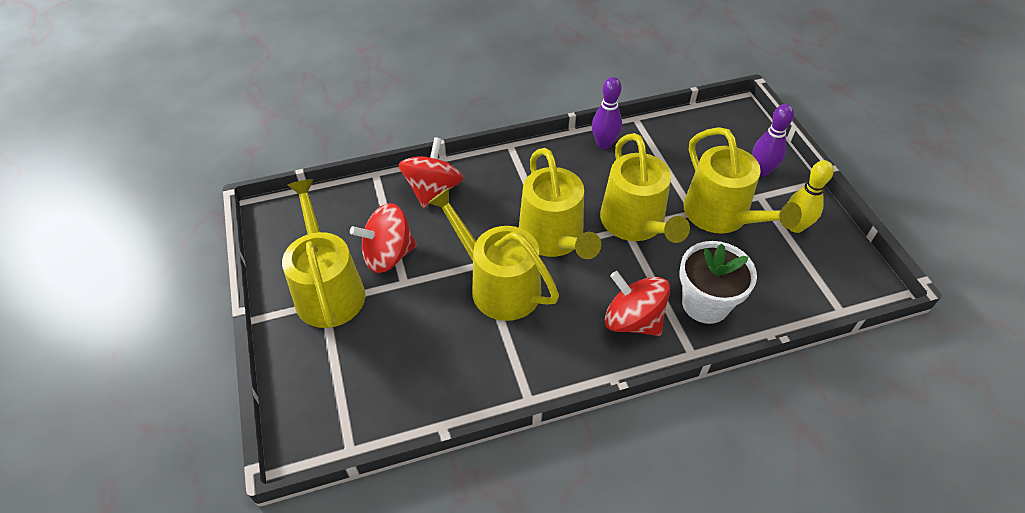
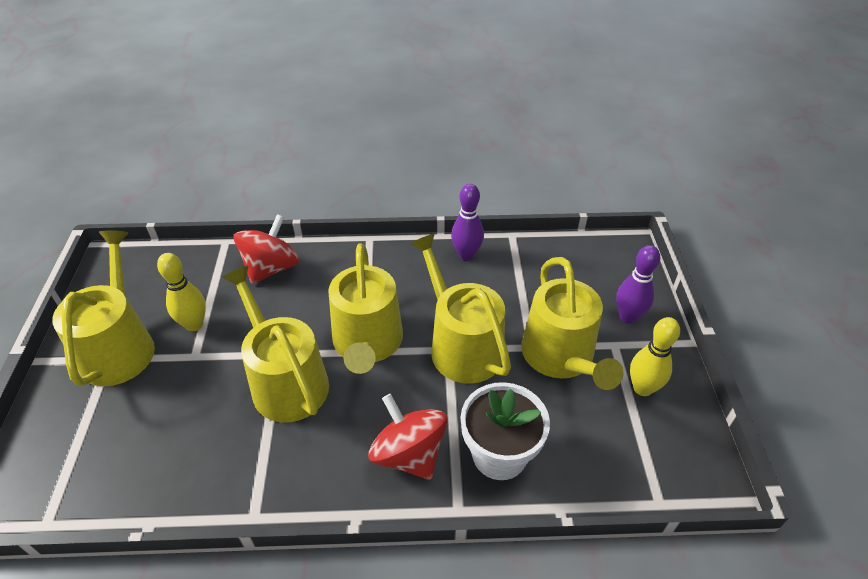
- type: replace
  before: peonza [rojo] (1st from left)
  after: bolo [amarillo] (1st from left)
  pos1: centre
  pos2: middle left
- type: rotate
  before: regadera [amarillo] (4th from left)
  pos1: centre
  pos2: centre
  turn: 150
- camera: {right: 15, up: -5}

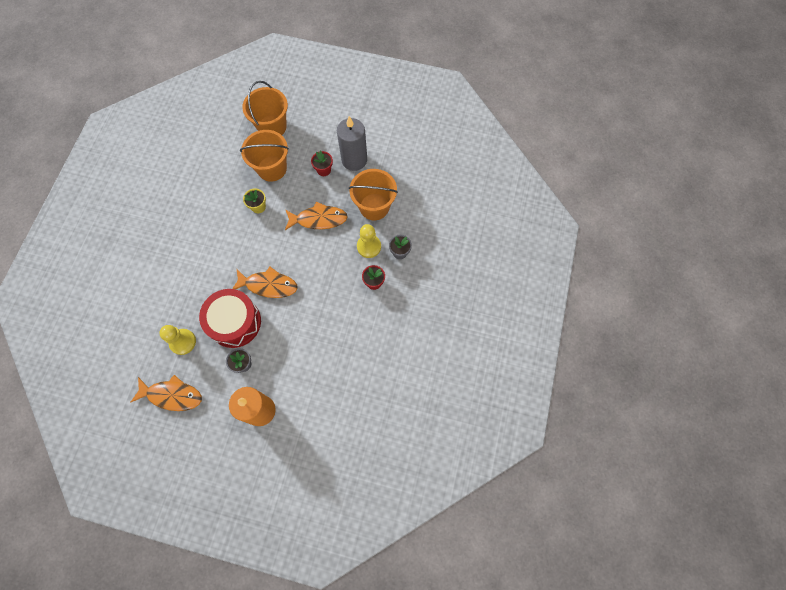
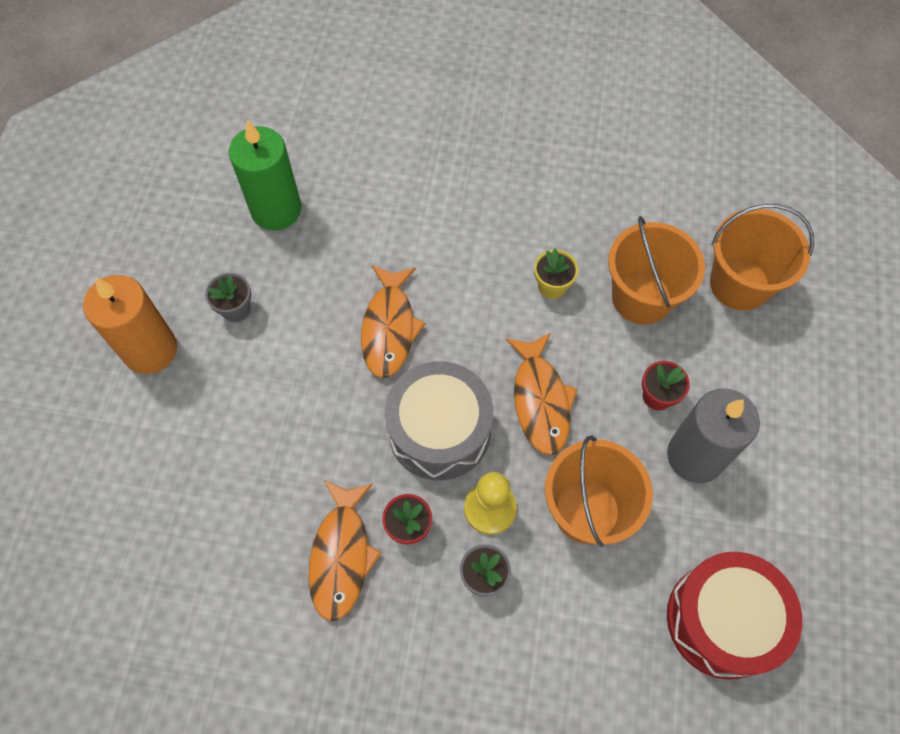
- type: replace
  before: peón [amarillo] (1st from left)
  after: vela [verde]
  pos1: middle left
  pos2: top left
- type: move
  before: pez [naranja] (1st from left)
  pos1: middle left
  pos2: bottom centre
- type: insert
  after: tambor [gris]
  pos2: centre
- type: move
  before: tambor [rojo]
  pos1: middle left
  pos2: bottom right
- camera: {right: 85, up: -5}

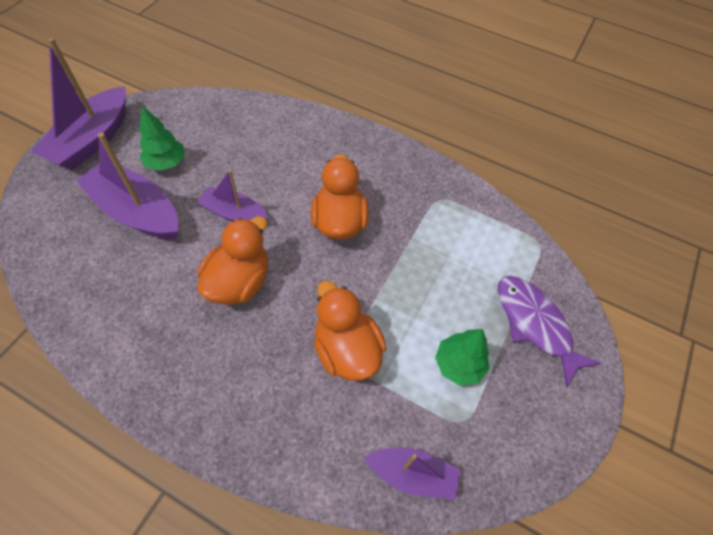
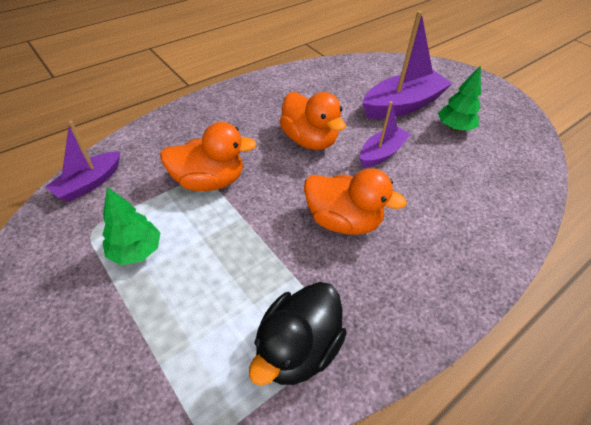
- type: insert
  after: pato [negro]
  pos2: bottom centre
- type: delete
  before: barco [morado] (1st from left)
  pos1: top left
- type: delete
  before: pez [morado]
  pos1: middle right
- camera: {right: 115, up: -10}

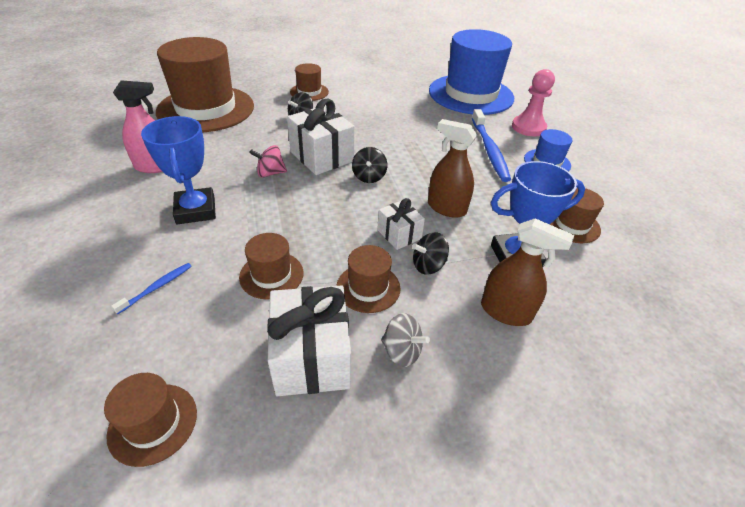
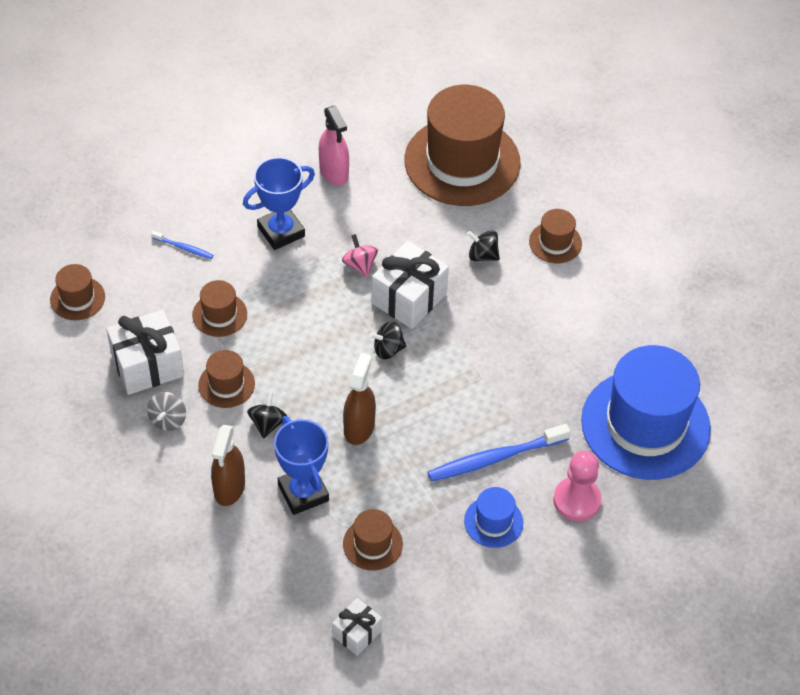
- type: rotate
  before: peonza [negro] (3rd from left in the first image)
  pos1: centre
  pos2: centre
  turn: 45
- type: move
  before: regalo [blanco] (3rd from left in the first image)
  after: regalo [blanco] (2nd from left)
  pos1: centre
  pos2: bottom centre
- camera: {right: 75, up: 10}

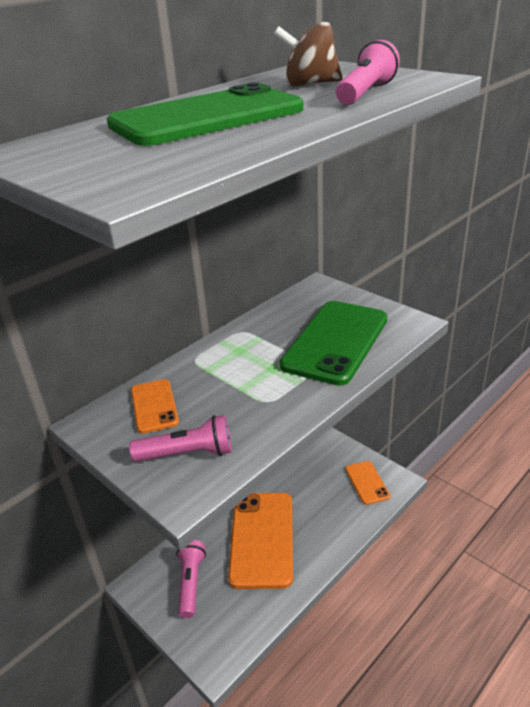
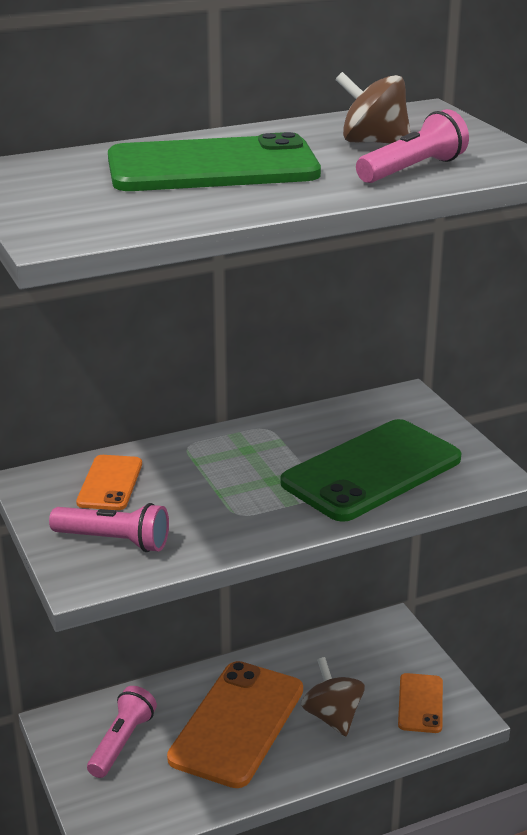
- type: insert
  after: peonza [marrón] (1st from left)
  pos2: bottom centre
- camera: {right: 20, up: -5}

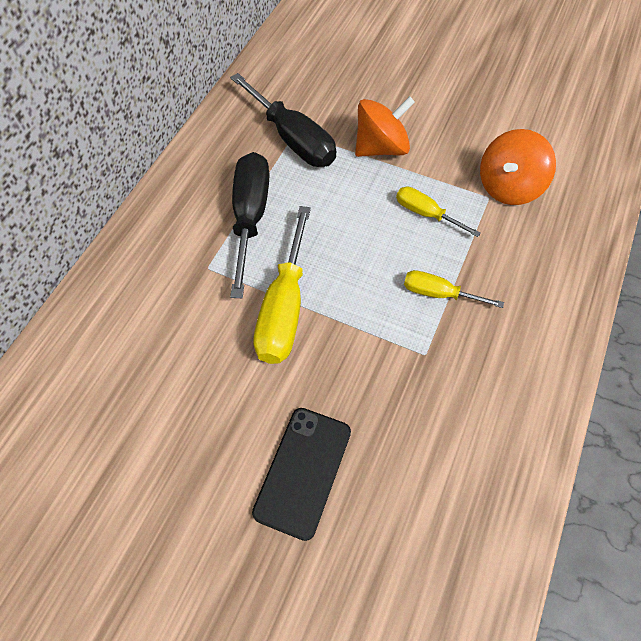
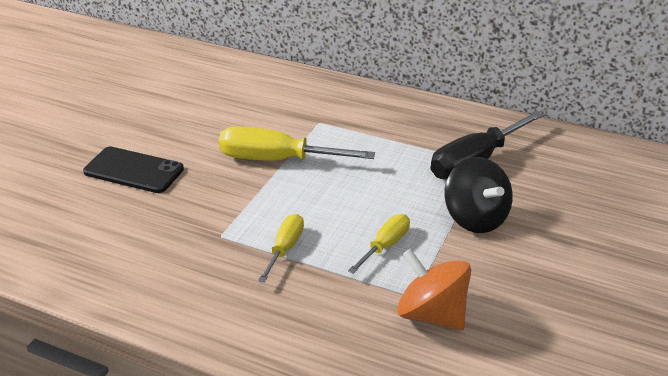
- type: recolor
  before: peonza [naranja] (1st from left)
  after: peonza [negro]
  pos1: top centre
  pos2: middle right
- type: delete
  before: destornillador [negro] (1st from left)
  pos1: centre
- camera: {right: 90, up: -25}

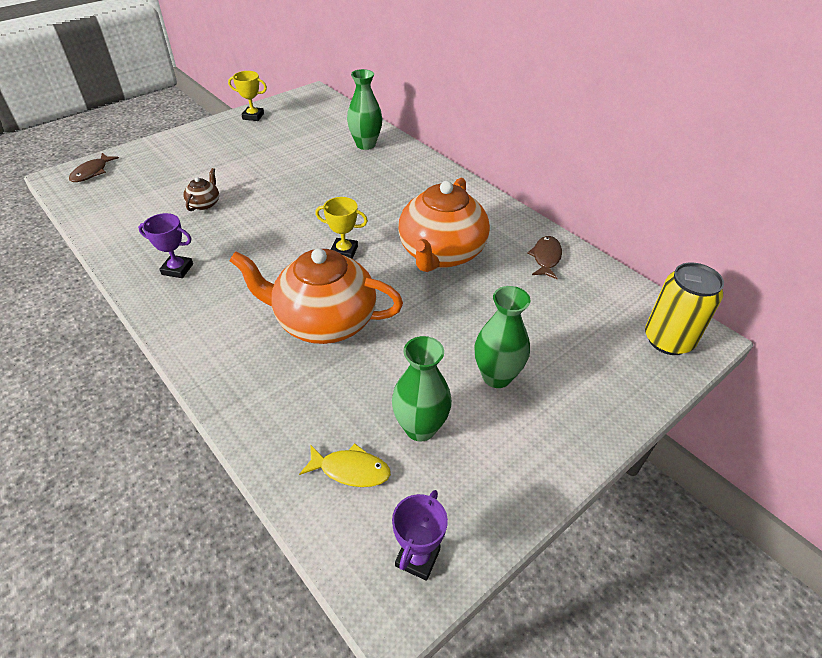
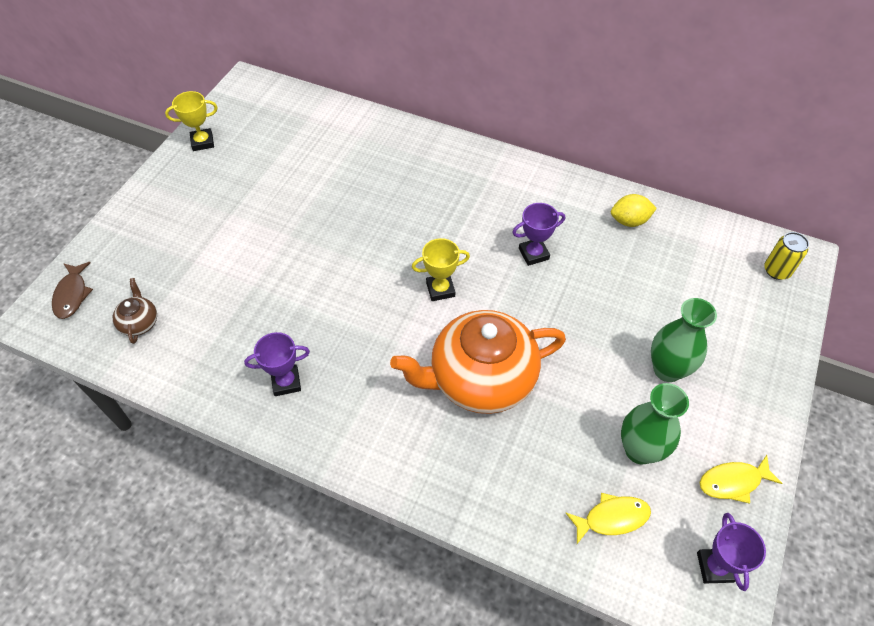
- type: move
  before: tetera [marrón]
  pos1: top left
  pos2: middle left
- type: replace
  before: tetera [naranja] (2nd from left)
  after: trofeo [morado] (2nd from left)
  pos1: centre
  pos2: centre
- type: replace
  before: pez [marrón] (2nd from left)
  after: limón [amarillo]
  pos1: centre
  pos2: middle right
- type: insert
  after: pez [amarillo] (2nd from left)
  pos2: bottom right
- type: resize
  before: lata [amarillo]
  pos1: middle right
  pos2: middle right
  scale: 0.59
- type: delete
  before: florero [verde] (1st from left)
  pos1: top centre
- camera: {right: -25, up: 10}

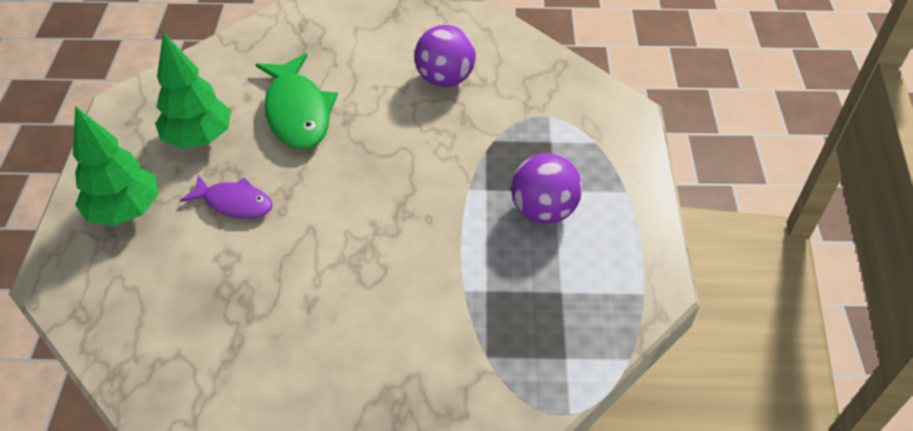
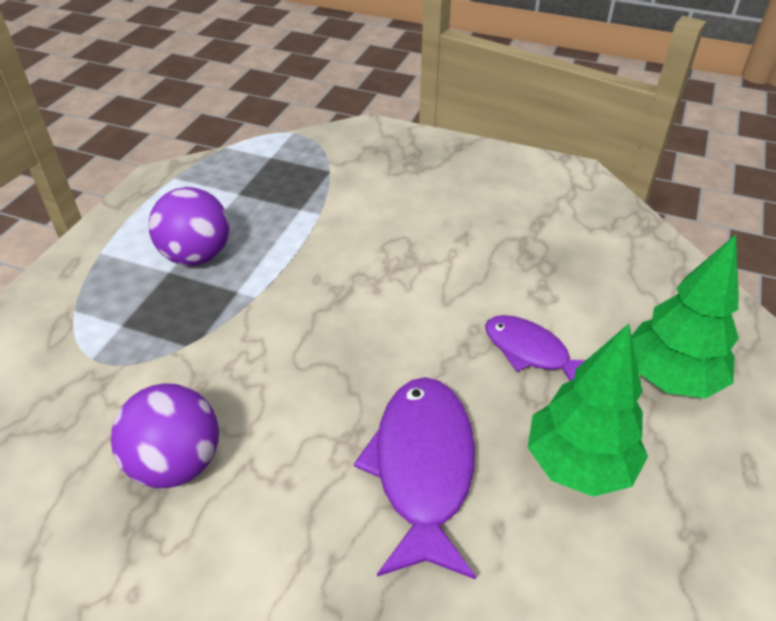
- type: recolor
  before: pez [verde]
  after: pez [morado] (1st from left)
  pos1: top left
  pos2: bottom centre
- camera: {right: -160, up: -5}

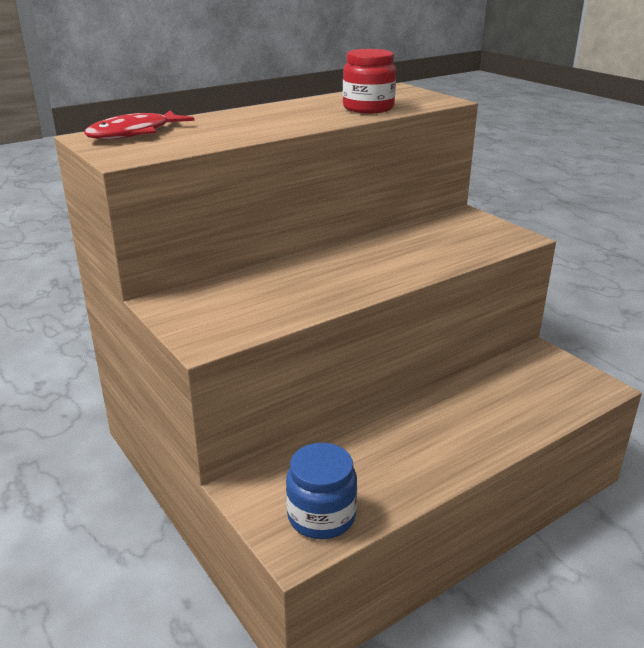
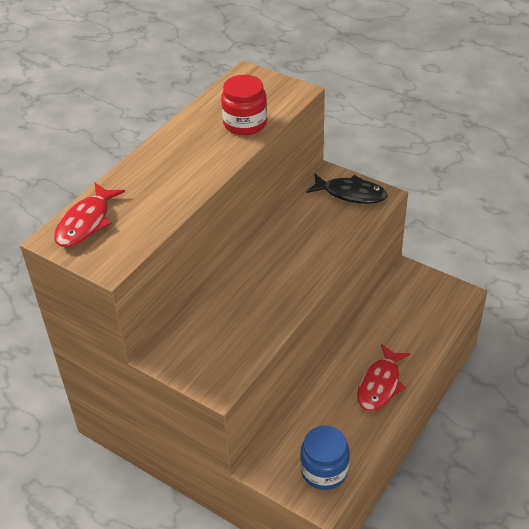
- type: insert
  after: pez [negro]
  pos2: centre
- type: insert
  after: pez [rojo] (2nd from left)
  pos2: bottom right
- camera: {right: -20, up: 15}

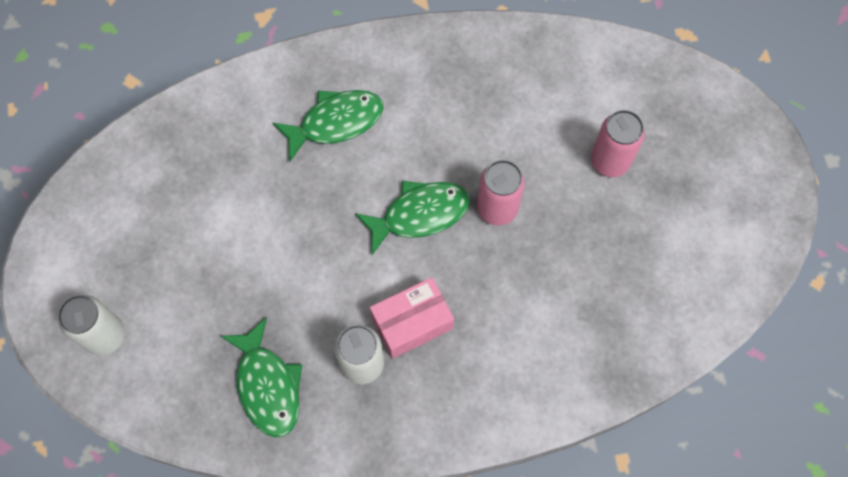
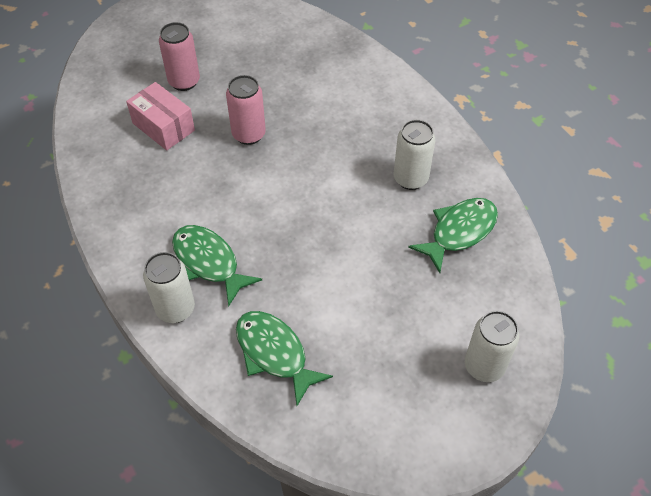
- type: move
  before: caja [rosa]
  pos1: bottom centre
  pos2: top left
- type: insert
  after: lata [blanco] (1st from left)
  pos2: middle left
- type: move
  before: pez [verde] (3rd from left in the first image)
  after: pez [verde] (2nd from left)
  pos1: centre
  pos2: bottom centre
- camera: {right: -110, up: -15}

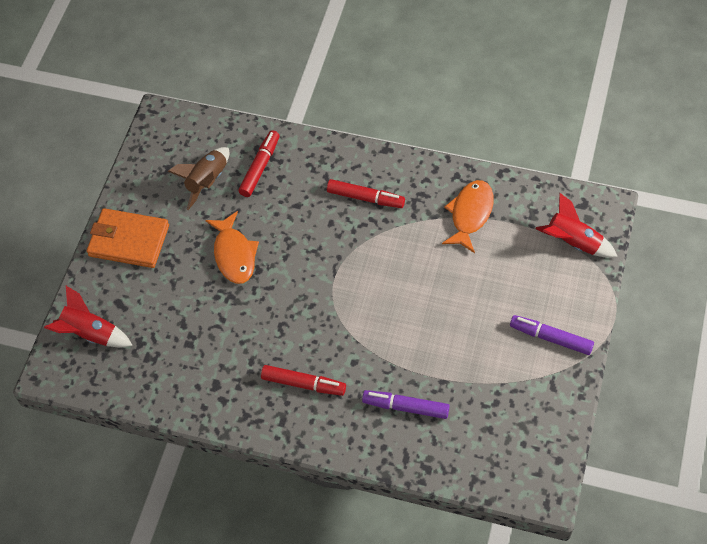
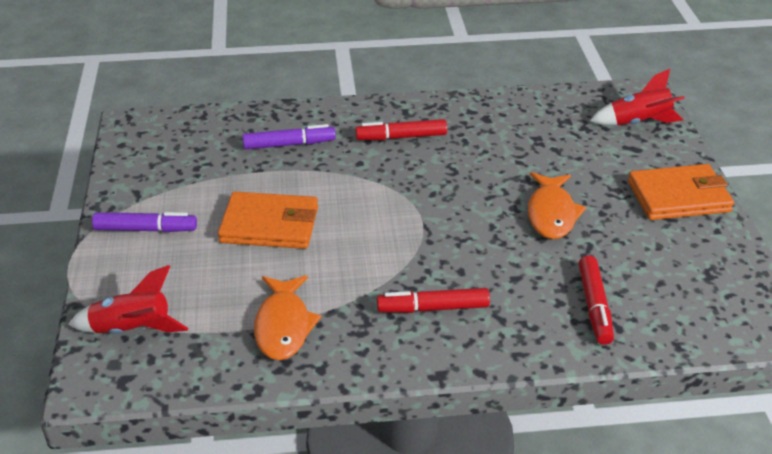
- type: insert
  after: cartera [naranja] (1st from left)
  pos2: centre
- type: rotate
  before: pez [naranja] (1st from left in the first image)
  pos1: middle left
  pos2: middle right
  turn: -135
- type: delete
  before: cohete [marrón]
  pos1: top left
- camera: {right: 155, up: -20}

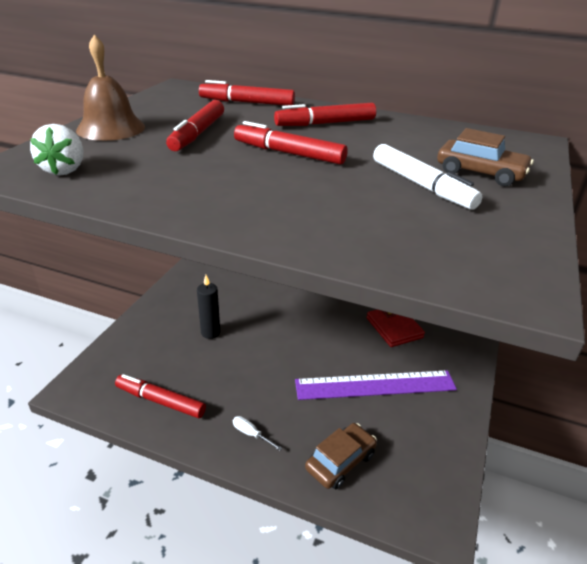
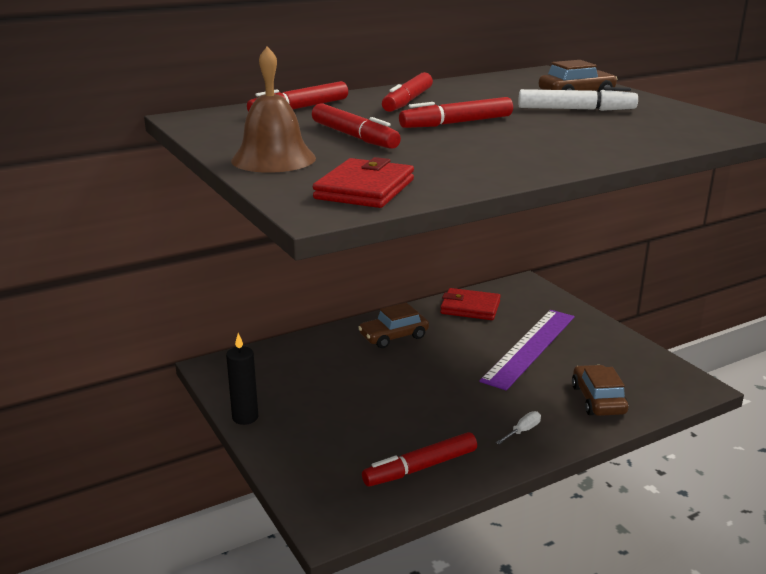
- type: move
  before: vela [negro]
  pos1: centre
  pos2: middle left
- type: replace
  before: fresa [blanco]
  after: cartera [rojo] (1st from left)
  pos1: top left
  pos2: top centre
- type: insert
  after: coche [marrón] (1st from left)
  pos2: centre
- type: rotate
  before: destornillador [blanco]
  pos1: bottom centre
  pos2: bottom right
  turn: 150
- camera: {right: -50, up: -10}

